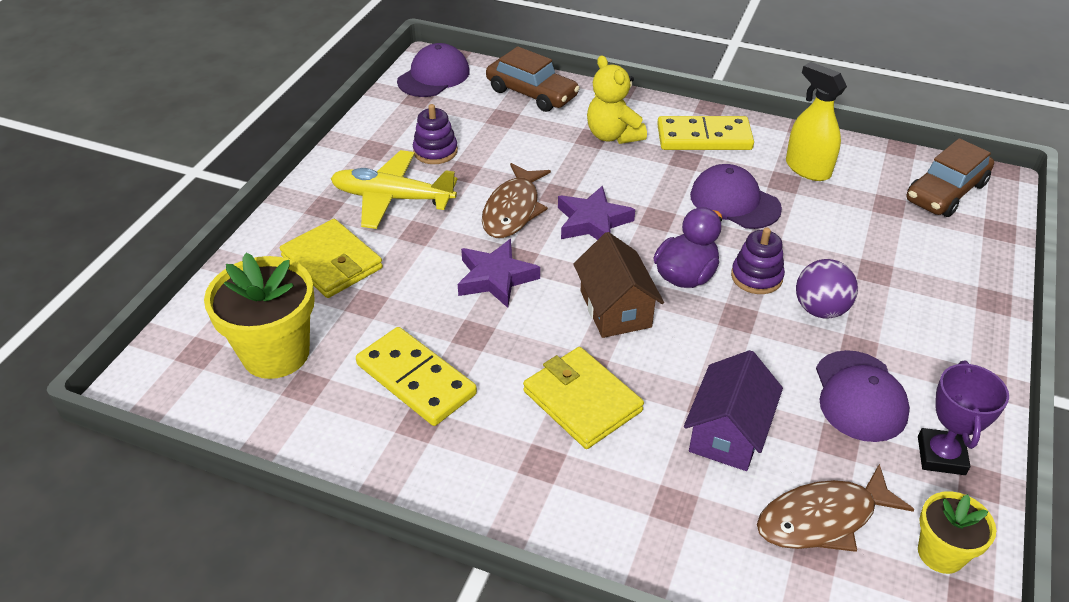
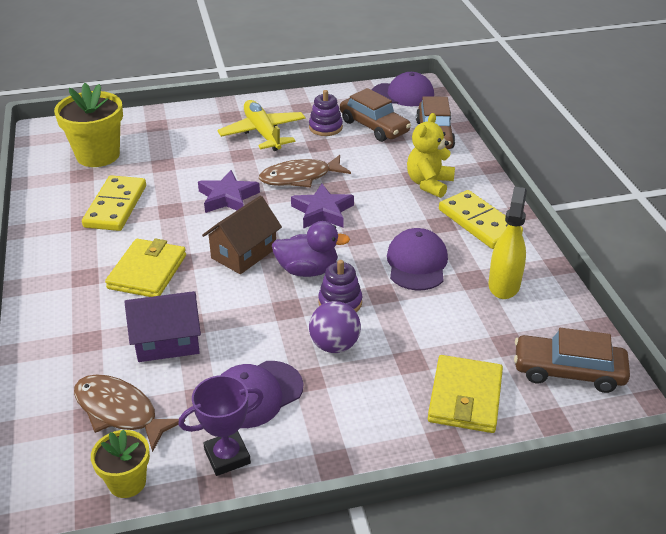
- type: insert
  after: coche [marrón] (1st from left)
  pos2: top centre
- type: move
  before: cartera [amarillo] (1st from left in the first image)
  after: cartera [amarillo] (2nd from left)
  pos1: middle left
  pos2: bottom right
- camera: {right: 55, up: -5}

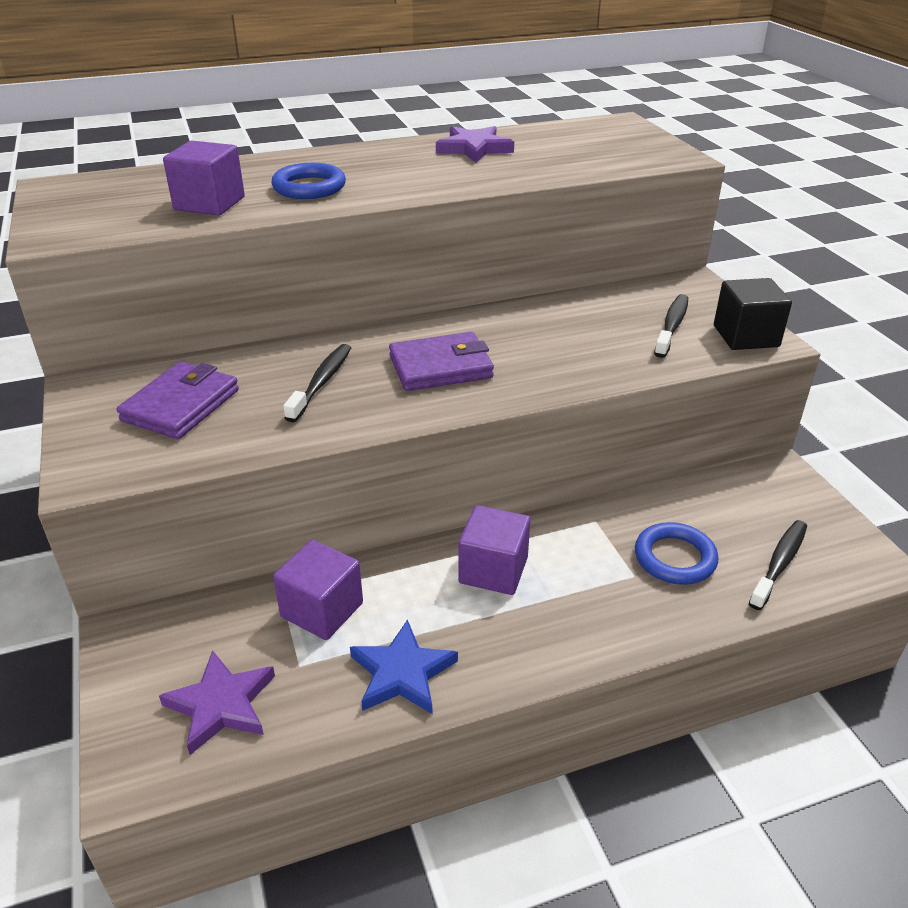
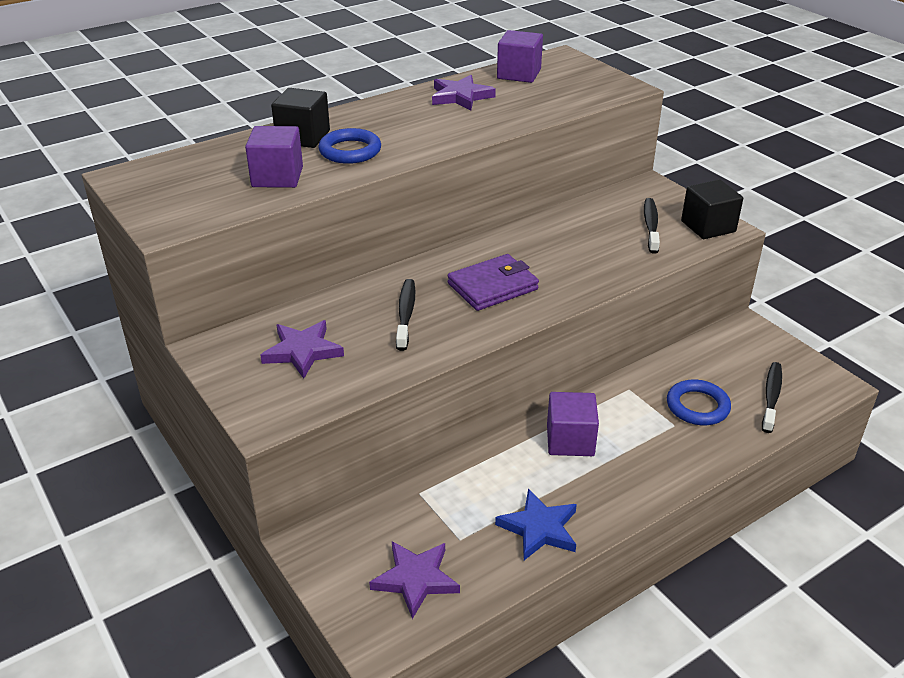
- type: replace
  before: cartera [morado] (1st from left)
  after: estrella [morado] (1st from left)
  pos1: middle left
  pos2: centre
- type: insert
  after: cubo [negro] (1st from left)
  pos2: top left
- type: move
  before: cubo [morado] (2nd from left)
  pos1: centre
  pos2: top centre
- camera: {right: -15, up: 0}

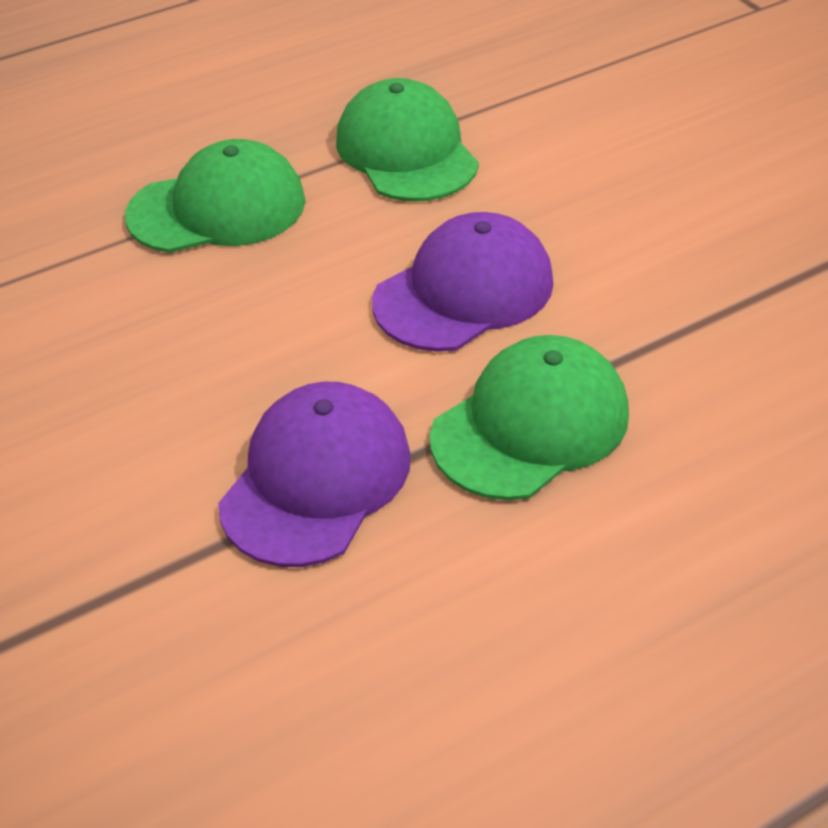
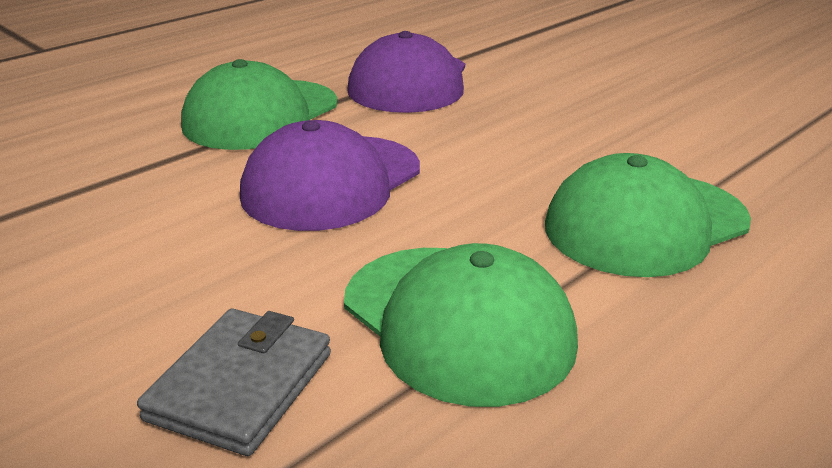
- type: insert
  after: cartera [gris]
  pos2: bottom left
- camera: {right: 165, up: -15}

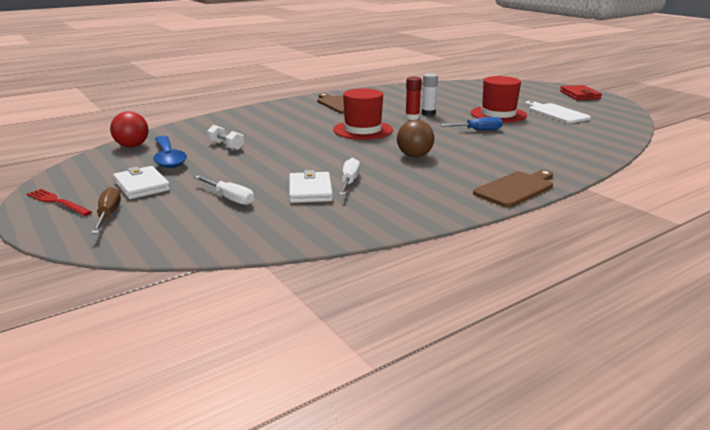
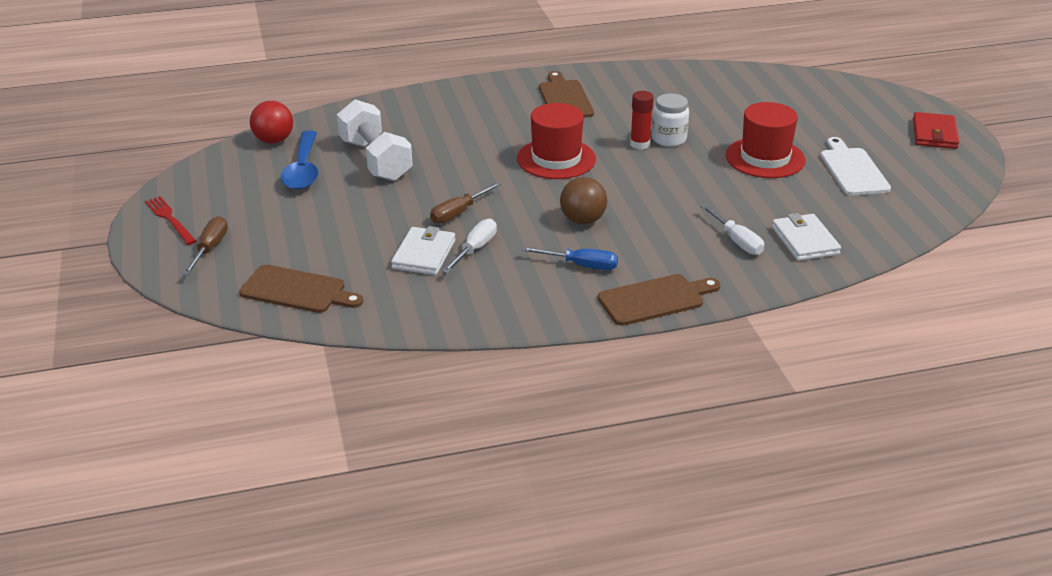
- type: insert
  after: tabla de cortar [marrón] (1st from left)
  pos2: middle left
- type: resize
  before: mancuerna [blanco]
  pos1: top left
  pos2: top centre
  scale: 2.04
- type: insert
  after: destornillador [marrón] (2nd from left)
  pos2: centre
- type: move
  before: destornillador [azul]
  pos1: top centre
  pos2: centre
- type: replace
  before: barra de pegamento [blanco]
  after: tarro [blanco]
  pos1: top centre
  pos2: top centre
- type: move
  before: destornillador [blanco] (1st from left in the first image)
  after: destornillador [blanco] (2nd from left)
  pos1: middle left
  pos2: middle right
- type: move
  before: cartera [blanco] (1st from left in the first image)
  after: cartera [blanco] (2nd from left)
  pos1: middle left
  pos2: middle right
- camera: {right: 20, up: 10}

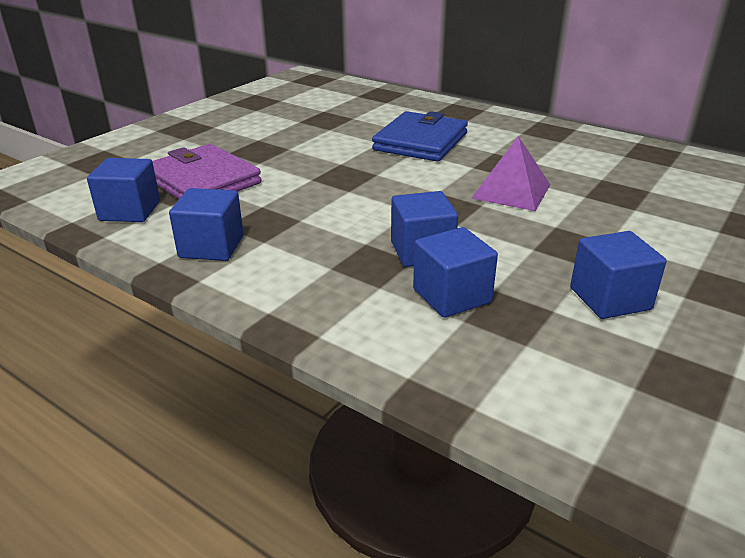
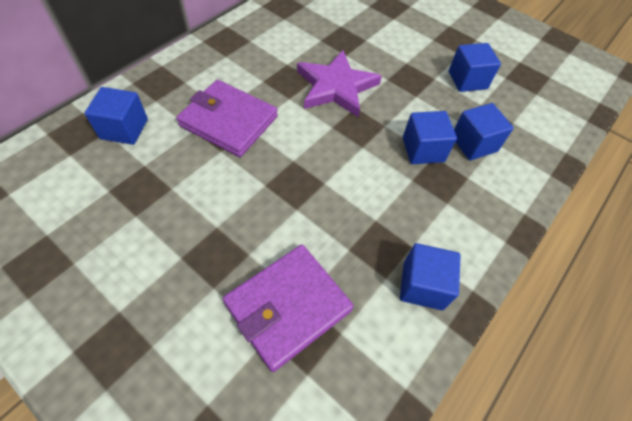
- type: move
  before: cubo [azul] (1st from left)
  pos1: middle left
  pos2: top left
- type: recolor
  before: cartera [azul]
  after: cartera [morado] (1st from left)
  pos1: top centre
  pos2: top centre
- type: replace
  before: pirámide [morado]
  after: estrella [morado]
  pos1: top right
  pos2: top centre
- camera: {right: -90, up: 25}

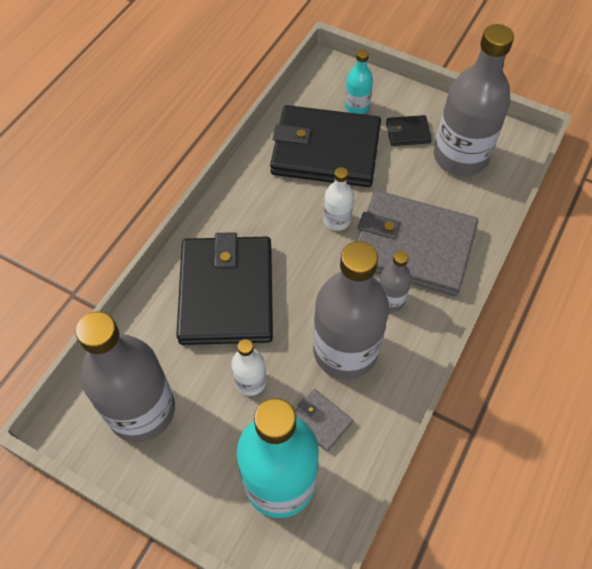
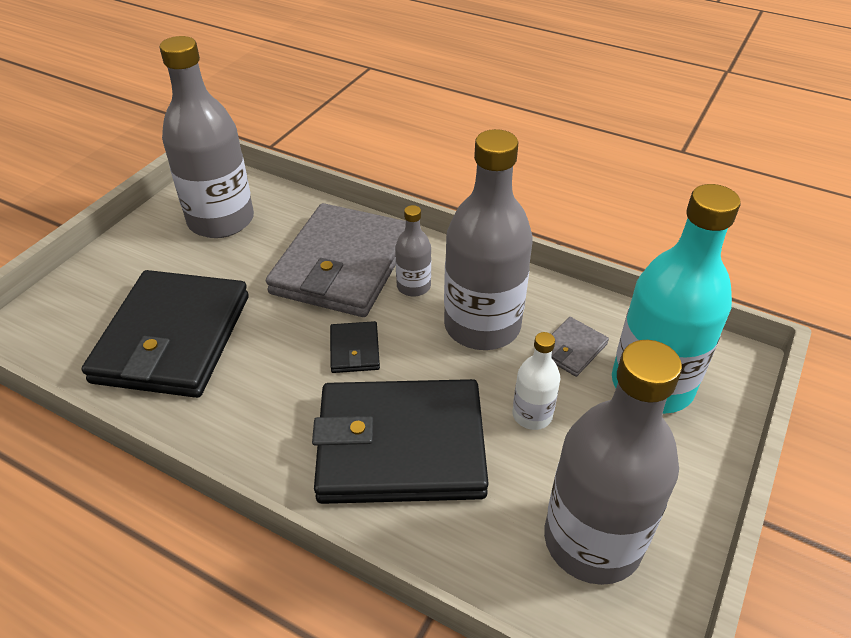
- type: move
  before: cartera [negro] (3rd from left in the first image)
  after: cartera [negro] (2nd from left)
  pos1: top right
  pos2: centre
- type: delete
  before: botella [blanco] (2nd from left)
  pos1: centre
- type: delete
  before: botella [turquesa] (2nd from left)
  pos1: top centre
- camera: {right: -90, up: -15}

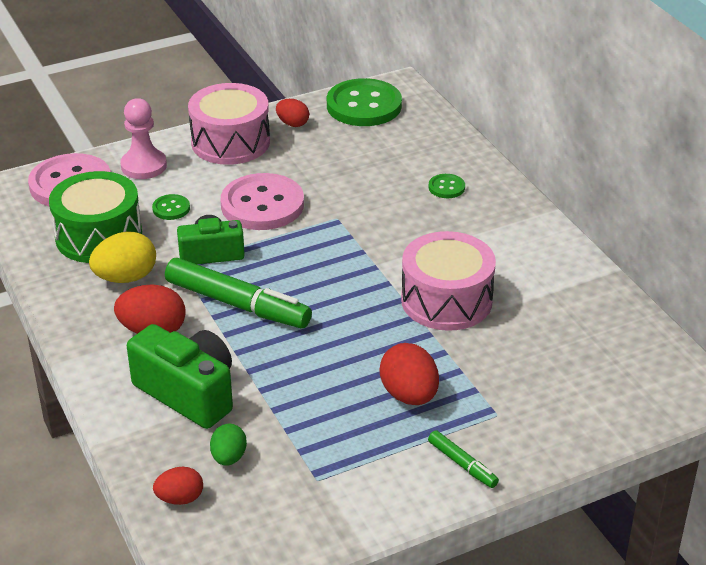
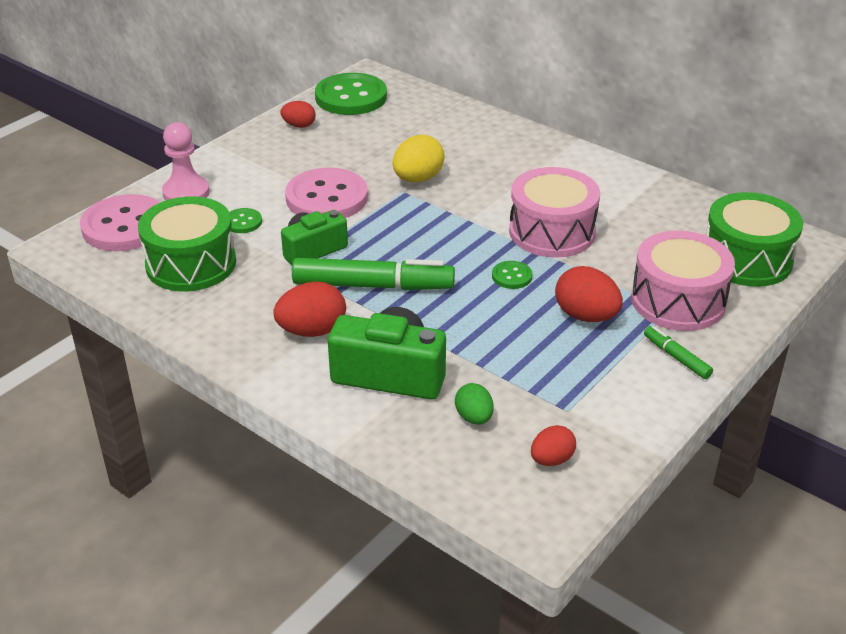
- type: move
  before: huevo [amarillo]
  pos1: middle left
  pos2: top centre
- type: move
  before: botón [verde] (3rd from left)
  pos1: top centre
  pos2: centre
- type: move
  before: huevo [rojo] (2nd from left in the first image)
  after: huevo [rojo] (3rd from left)
  pos1: bottom left
  pos2: bottom centre
- type: move
  before: tambor [rosa] (1st from left in the first image)
  after: tambor [rosa] (2nd from left)
  pos1: top left
  pos2: middle right
- type: rotate
  before: rotulador [verde] (2nd from left)
  pos1: bottom centre
  pos2: middle right
  turn: -150
- type: insert
  after: tambor [verde] (2nd from left)
  pos2: middle right
- camera: {right: -25, up: 0}

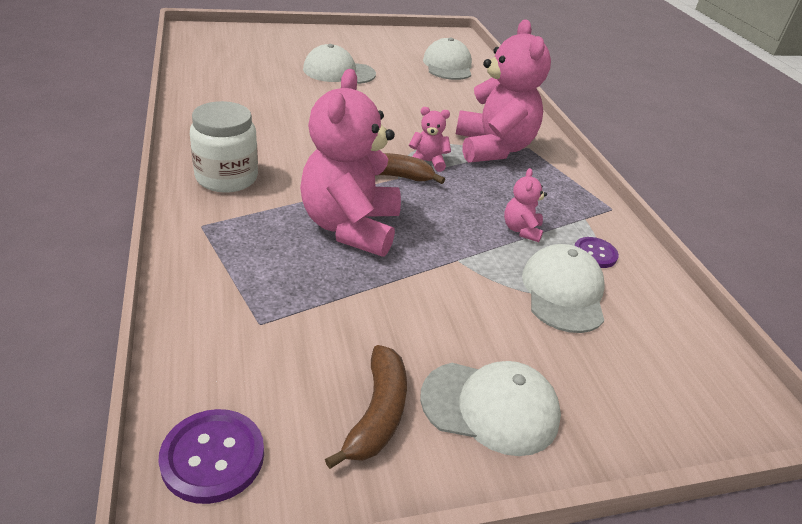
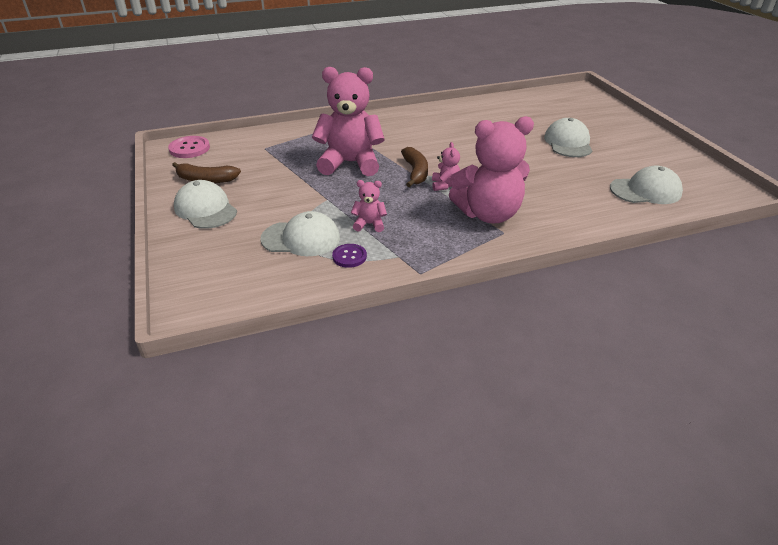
- type: recolor
  before: botón [morado] (1st from left)
  after: botón [rosa]
  pos1: bottom left
  pos2: top left
- type: rotate
  before: gorra [blanco] (3rd from left in the first image)
  pos1: bottom centre
  pos2: middle left
  turn: 135
- type: delete
  before: tarro [blanco]
  pos1: top left
- camera: {right: 90, up: 0}

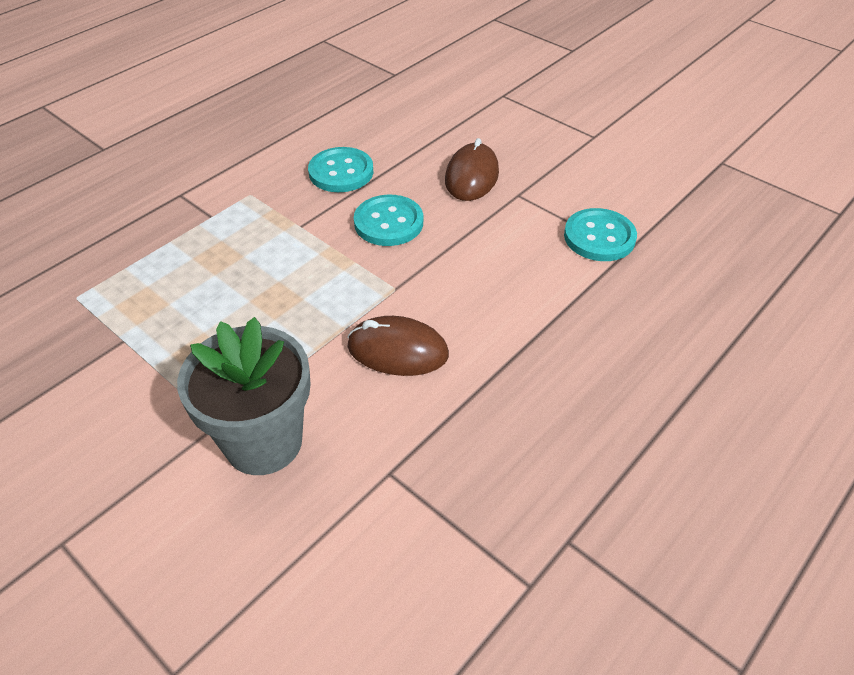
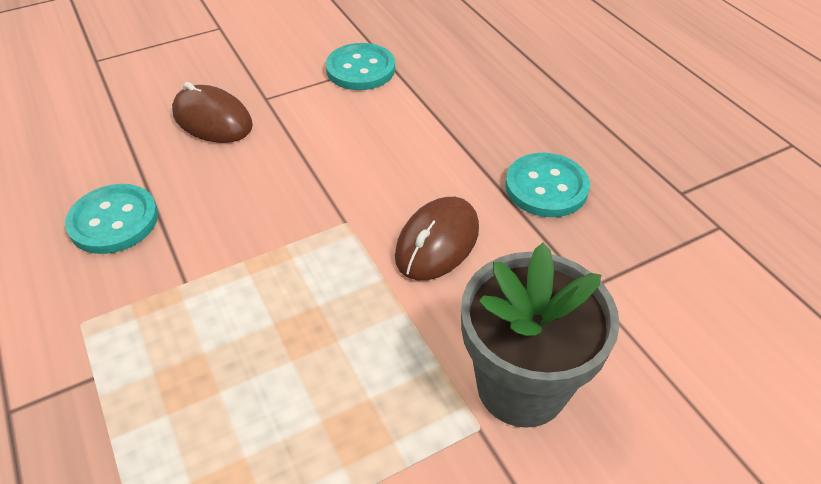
- type: move
  before: botón [turquesa] (2nd from left in the first image)
  after: botón [turquesa] (3rd from left)
  pos1: top centre
  pos2: centre
- camera: {right: -70, up: 0}

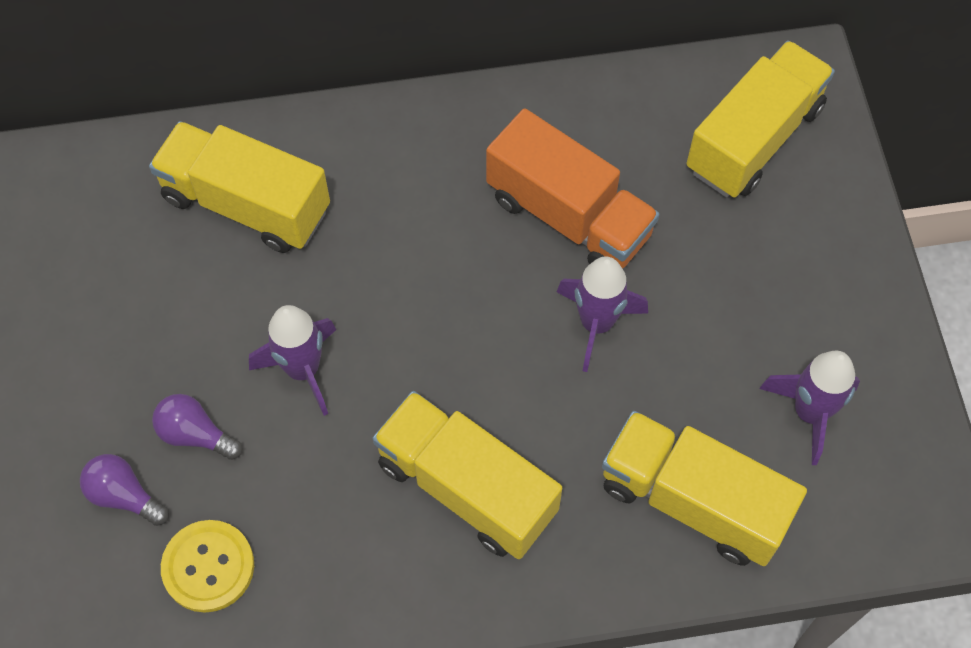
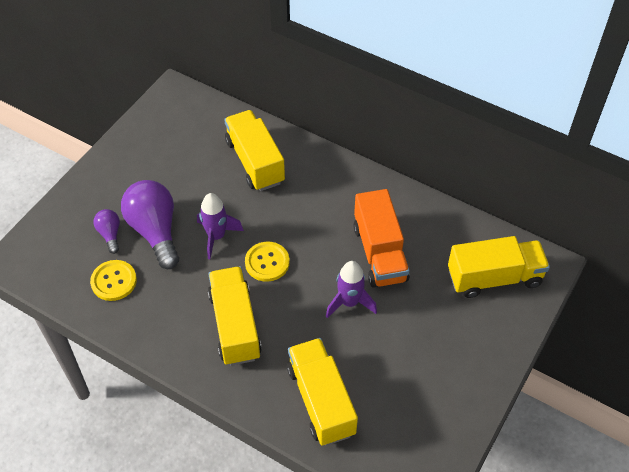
- type: resize
  before: bombilla [morado] (2nd from left)
  pos1: middle left
  pos2: middle left
  scale: 2.03
- type: insert
  after: botón [amarillo] (2nd from left)
  pos2: centre
- type: delete
  before: cohete [morado] (3rd from left)
  pos1: middle right
- camera: {right: 40, up: -10}

